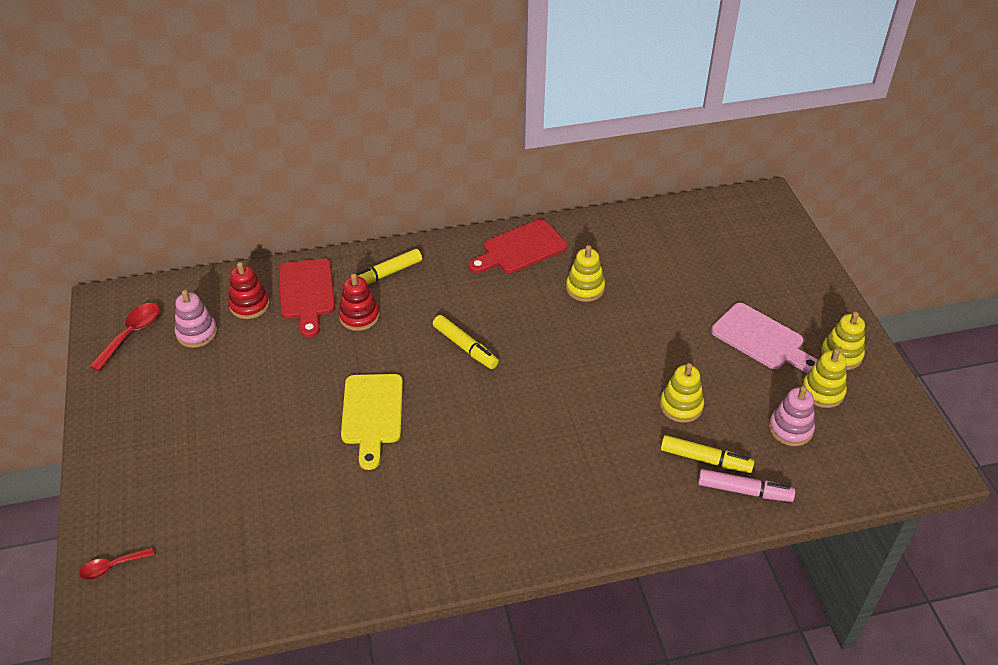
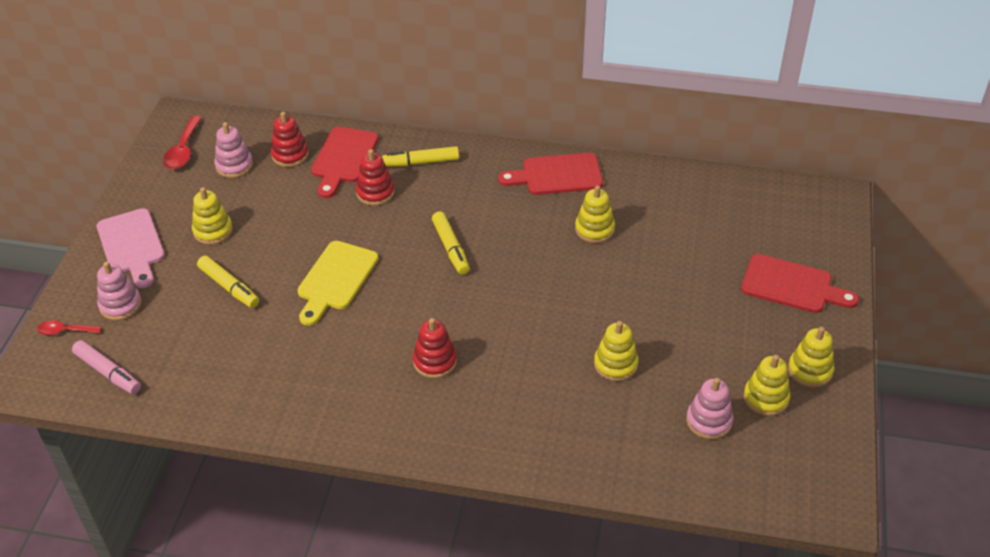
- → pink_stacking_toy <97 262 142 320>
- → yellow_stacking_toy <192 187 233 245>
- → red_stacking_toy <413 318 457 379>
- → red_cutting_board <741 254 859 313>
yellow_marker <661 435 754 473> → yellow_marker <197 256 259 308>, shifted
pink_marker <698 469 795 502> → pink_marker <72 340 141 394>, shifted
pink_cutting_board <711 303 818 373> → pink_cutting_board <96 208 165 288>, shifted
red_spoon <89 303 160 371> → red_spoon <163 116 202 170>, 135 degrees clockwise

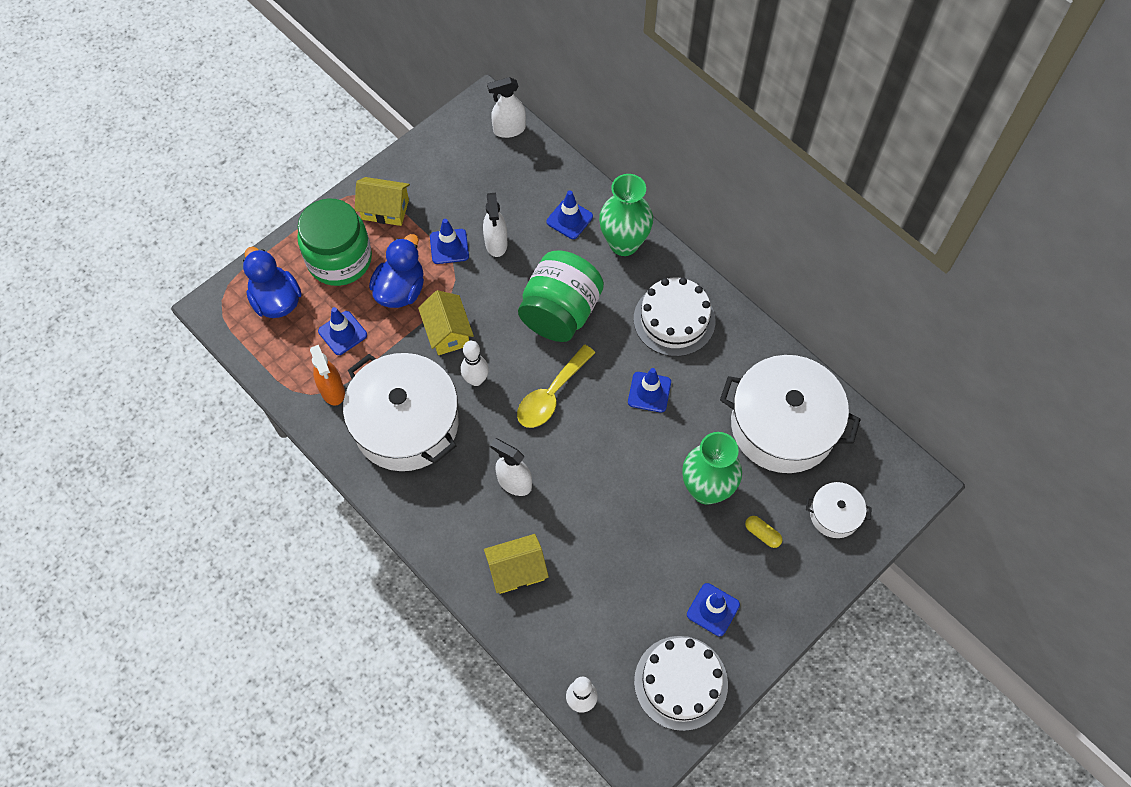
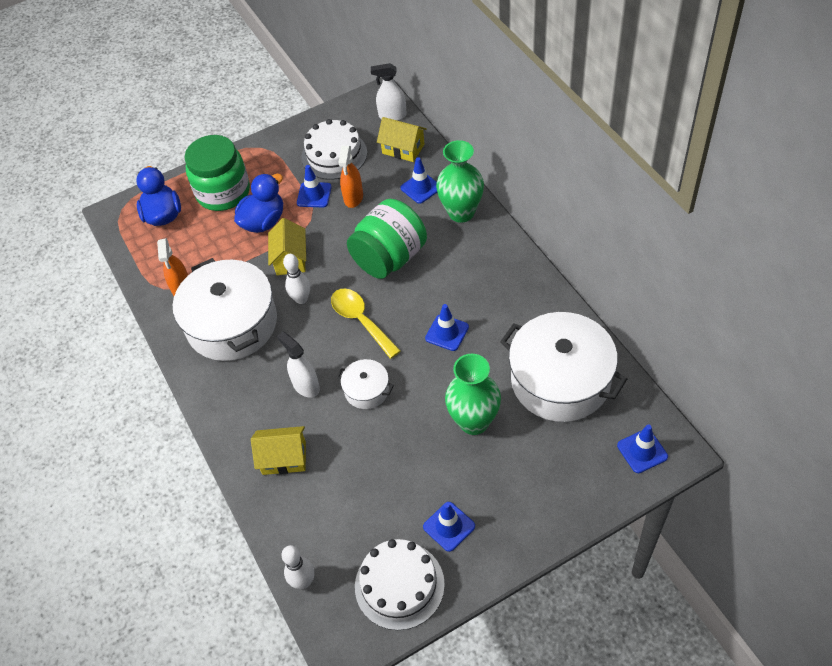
yellow_capsule <745 516 782 548> → -
blue_traffic_cone <318 307 367 355> → blue_traffic_cone <617 424 668 473>, shifted
yellow_house <355 177 410 226> → yellow_house <377 117 427 162>, shifted
white_cake <634 277 715 357> → white_cake <301 119 367 180>, shifted
white_pot <806 482 872 538> → white_pot <336 359 394 409>, shifted
white_spray_bottle <483 193 508 257> → orange_spray_bottle <338 146 363 208>
yellow_spoon <517 345 595 428> → yellow_spoon <331 289 401 359>, 90 degrees clockwise

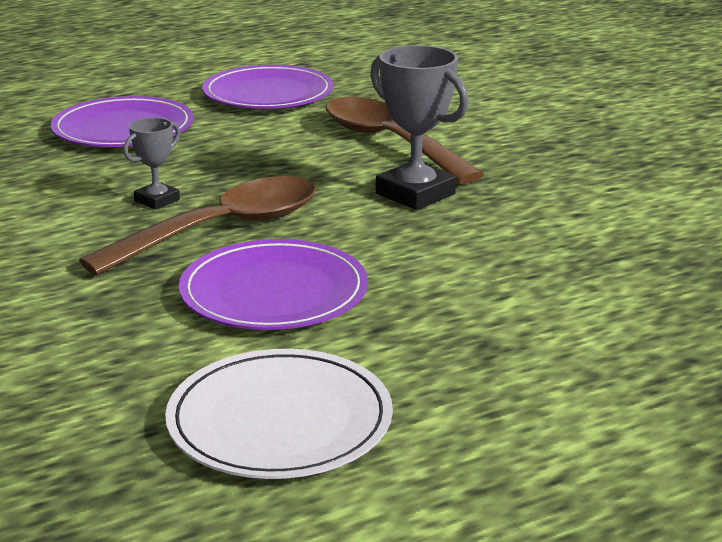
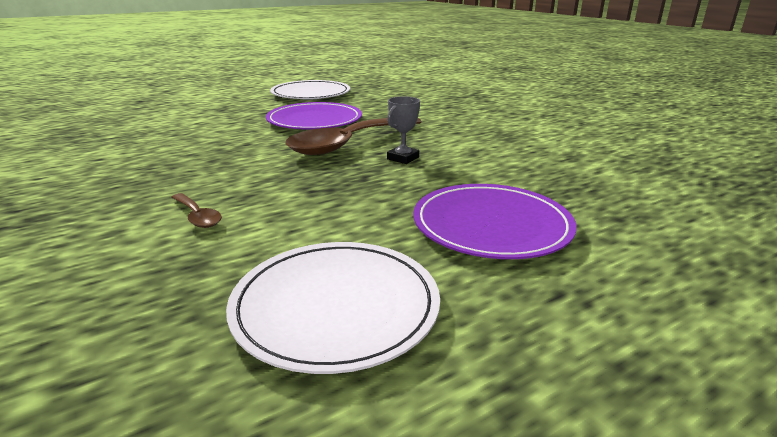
grey_trophy <370 45 469 210> → -
purple_plate <202 65 333 109> → white_plate <226 242 440 374>
brown_spoon <326 97 484 184> → brown_spoon <171 193 222 228>, x0.42

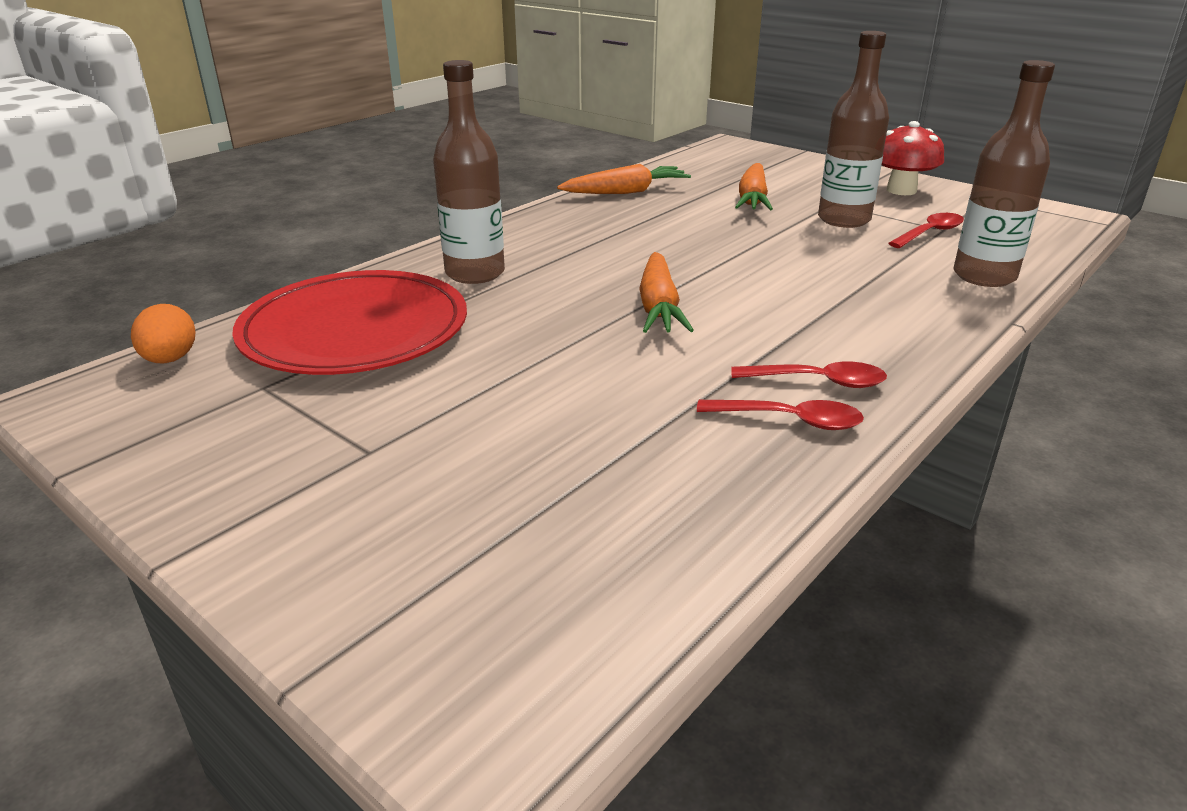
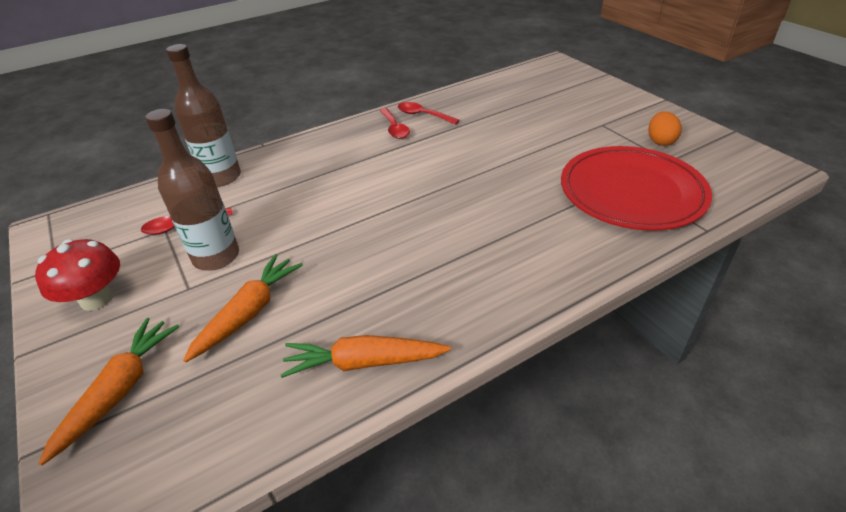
brown_bottle <433 60 505 284> → -
orange_egg <131 304 195 363> → orange_egg <648 111 682 146>, shifted
orange_carrot <639 252 694 333> → orange_carrot <38 318 179 465>, shifted
red_spoon <732 362 887 388> → red_spoon <379 108 410 139>, 135 degrees counterclockwise

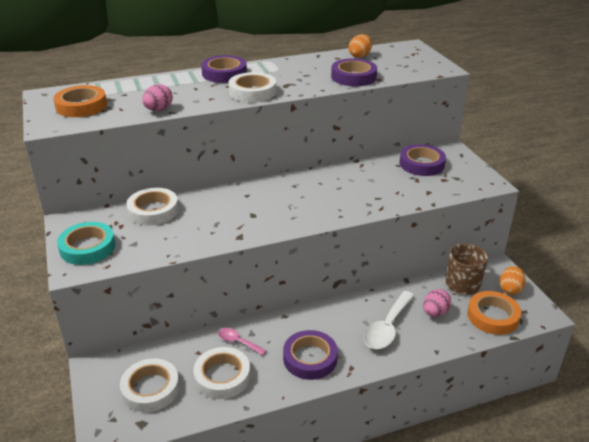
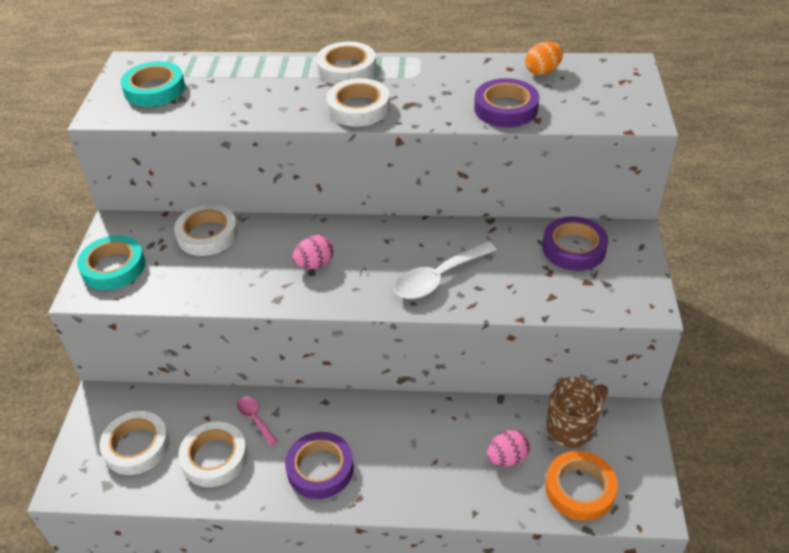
orange_egg <499 266 526 295> → -
pink_egg <142 84 173 111> → pink_egg <292 235 334 269>, shifted
white_spoon <363 291 415 349> → white_spoon <394 241 497 299>, shifted
orange_tape <53 85 107 117> → turquoise_tape <121 61 185 107>
purple_tape <201 55 247 83> → white_tape <316 42 376 85>

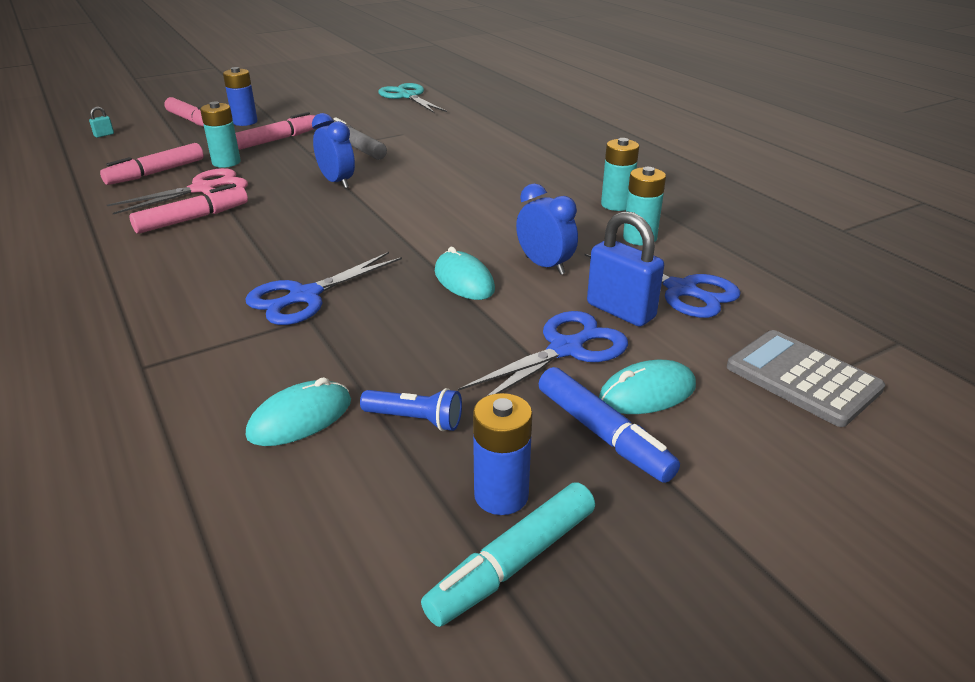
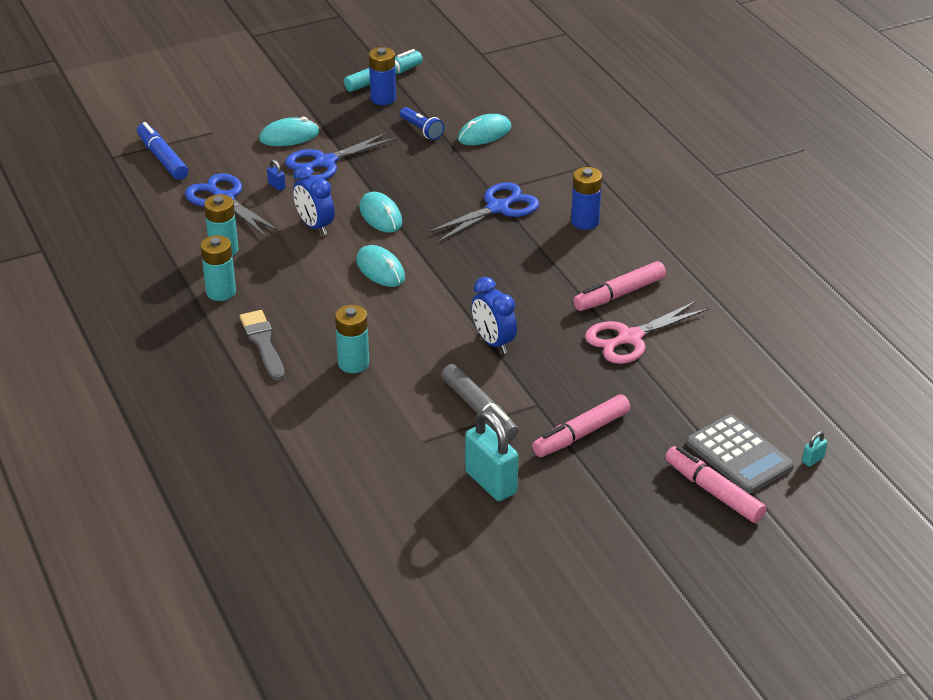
pink_marker <100 143 204 185> → -
turquoise_scissors <378 83 447 113> → -
- → grey_brush <240 310 285 381>
- → turquoise_mouse <356 245 405 287>
- → turquoise_padlock <465 410 518 501>
turquoise_battery <200 101 241 168> → turquoise_battery <335 305 369 373>, shifted
blue_battery <223 67 257 126> → blue_battery <571 167 602 230>, shifted
blue_marker <539 367 680 483> → blue_marker <137 122 188 180>, shifted
grey_calculator <727 330 885 427> → grey_calculator <686 414 794 494>, shifted
blue_flashlight <360 388 462 431> → blue_flashlight <400 107 444 140>, 150 degrees counterclockwise
blue_padlock <587 211 664 327> → blue_padlock <267 159 286 191>, x0.42

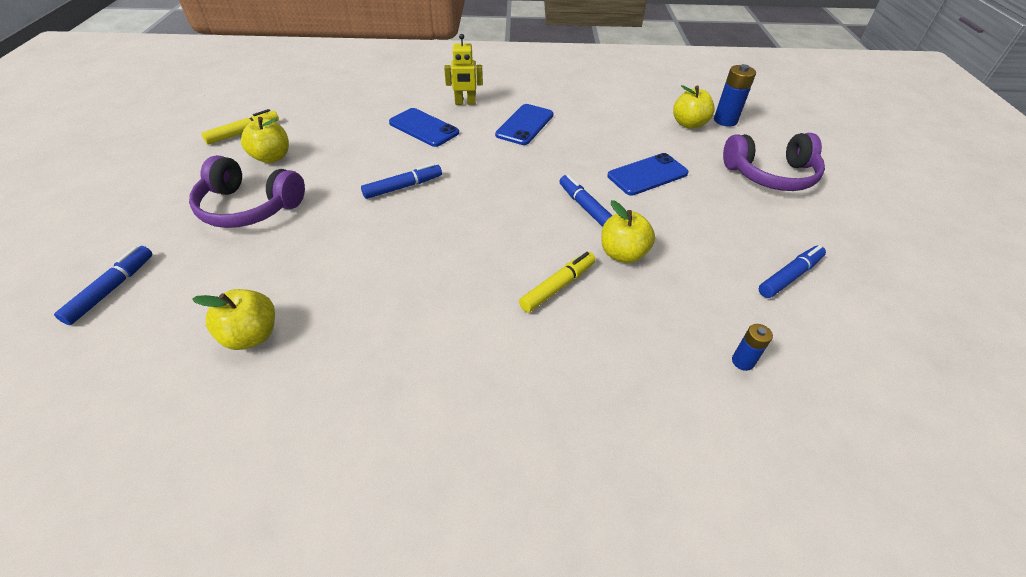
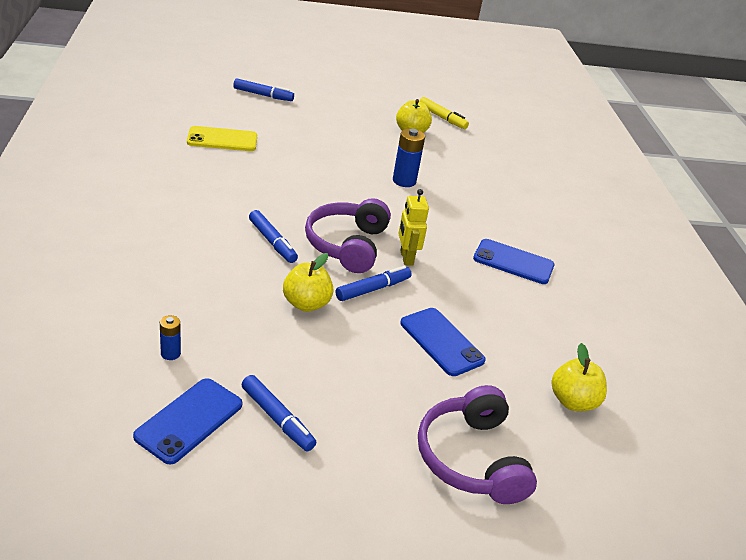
yellow_marker <519 252 596 313> → -
purple_headphones <189 155 305 228> → purple_headphones <305 198 391 273>, shifted
blue_marker <361 163 442 199> → blue_marker <249 210 298 263>, shifted
blue_phone <389 108 459 147> → blue_phone <133 378 242 464>, shifted
yellow_robot <444 34 483 105> → yellow_robot <398 189 429 266>, shifted
blue_battery <714 64 756 127> → blue_battery <393 129 425 187>, shifted
yellow_apple <192 289 275 350> → yellow_phone <187 126 257 151>

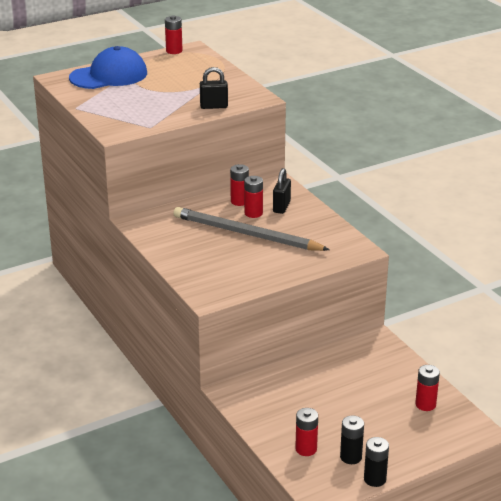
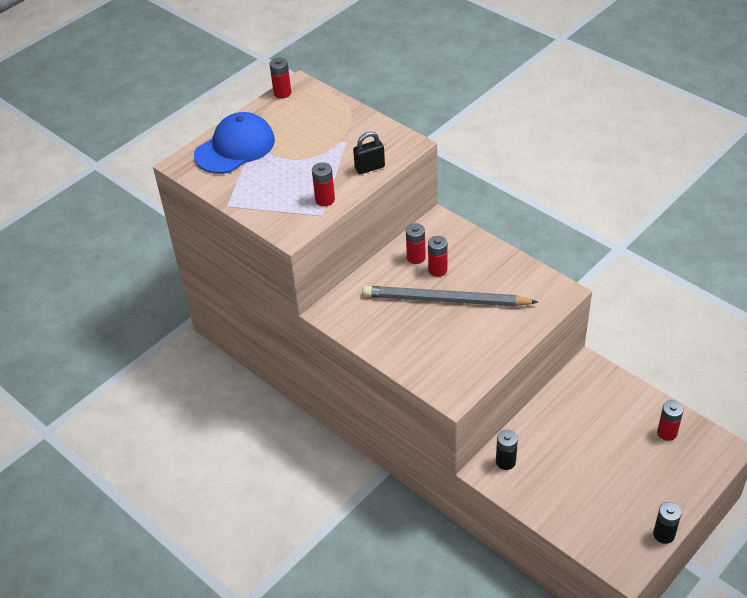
black_padlock <273 168 291 214> → -
red_battery <295 408 318 456> → red_battery <312 162 335 206>, shifted
black_battery <340 415 364 464> → black_battery <496 429 518 470>, shifted

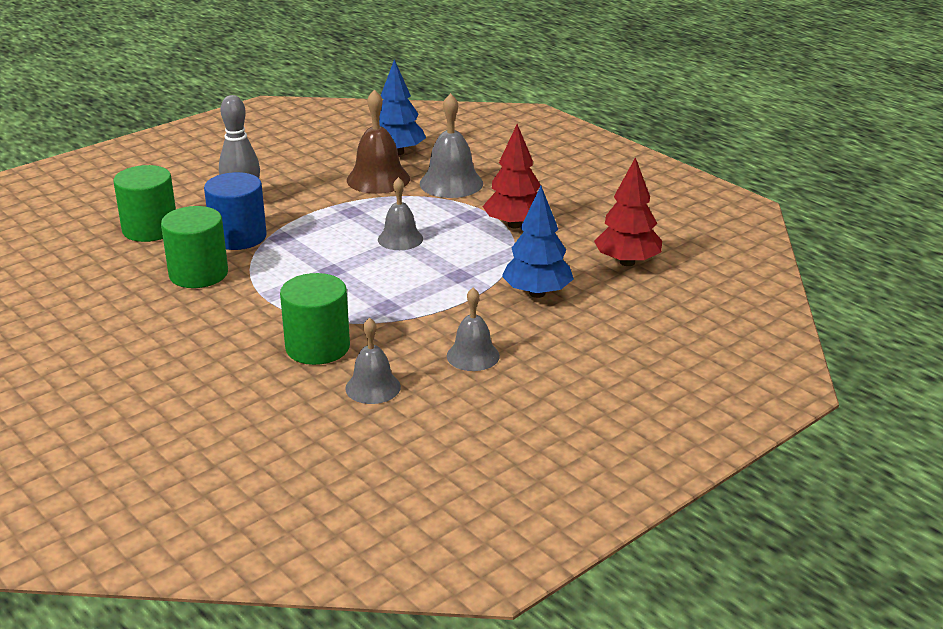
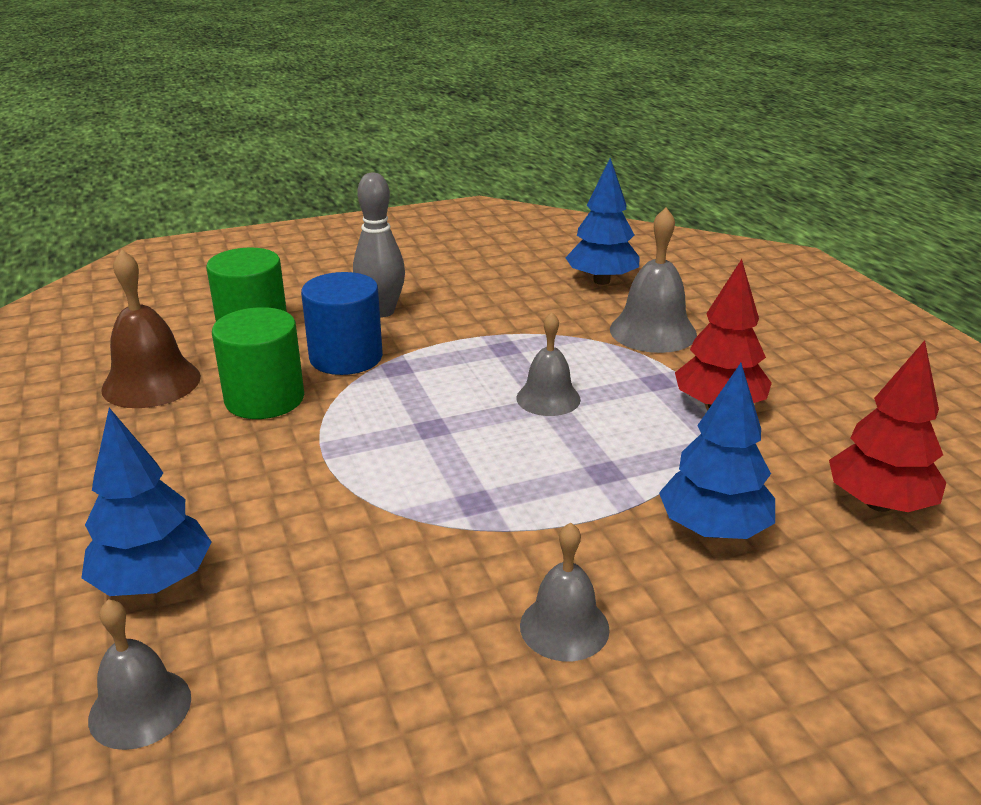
green_cylinder <280 273 350 365> → -
- → blue_tree <81 408 211 596>
grey_bell <345 317 401 404> → grey_bell <88 599 191 750>, shifted
brown_bell <347 89 410 194> → brown_bell <101 249 201 408>, shifted

